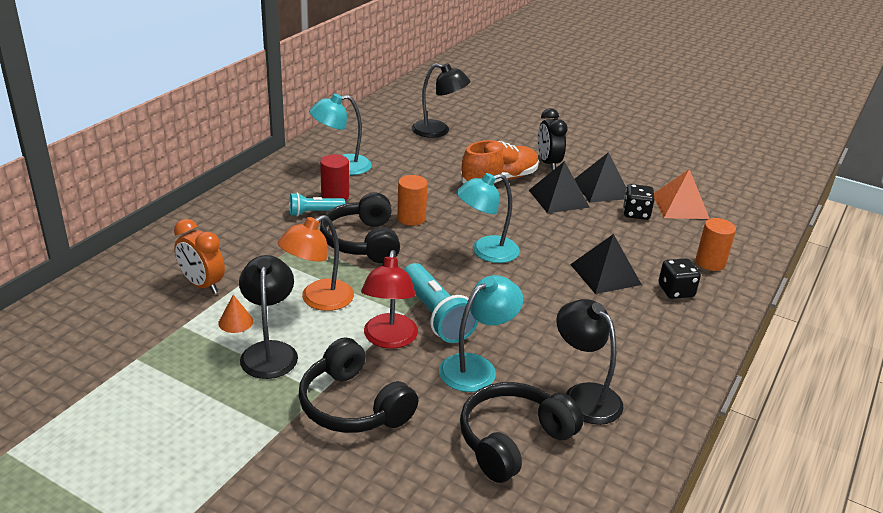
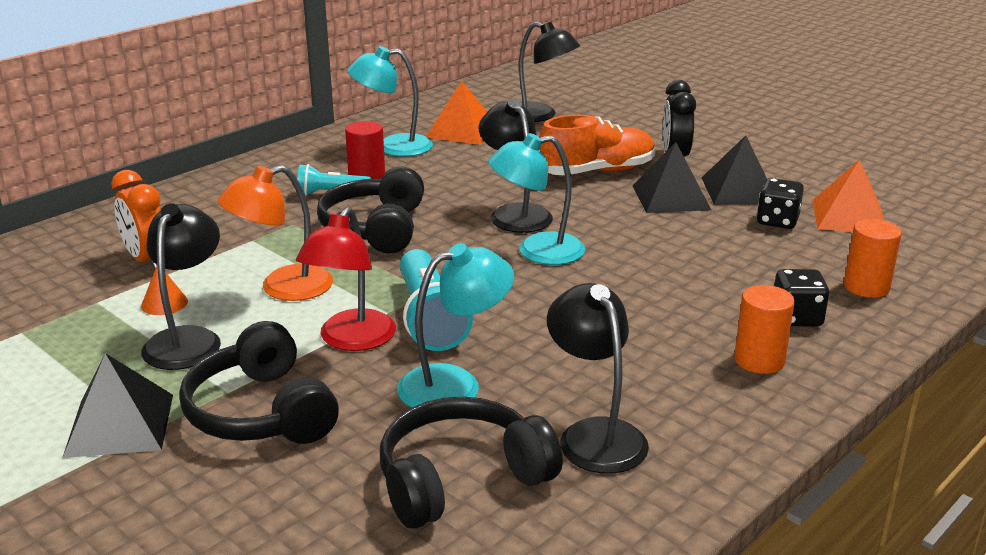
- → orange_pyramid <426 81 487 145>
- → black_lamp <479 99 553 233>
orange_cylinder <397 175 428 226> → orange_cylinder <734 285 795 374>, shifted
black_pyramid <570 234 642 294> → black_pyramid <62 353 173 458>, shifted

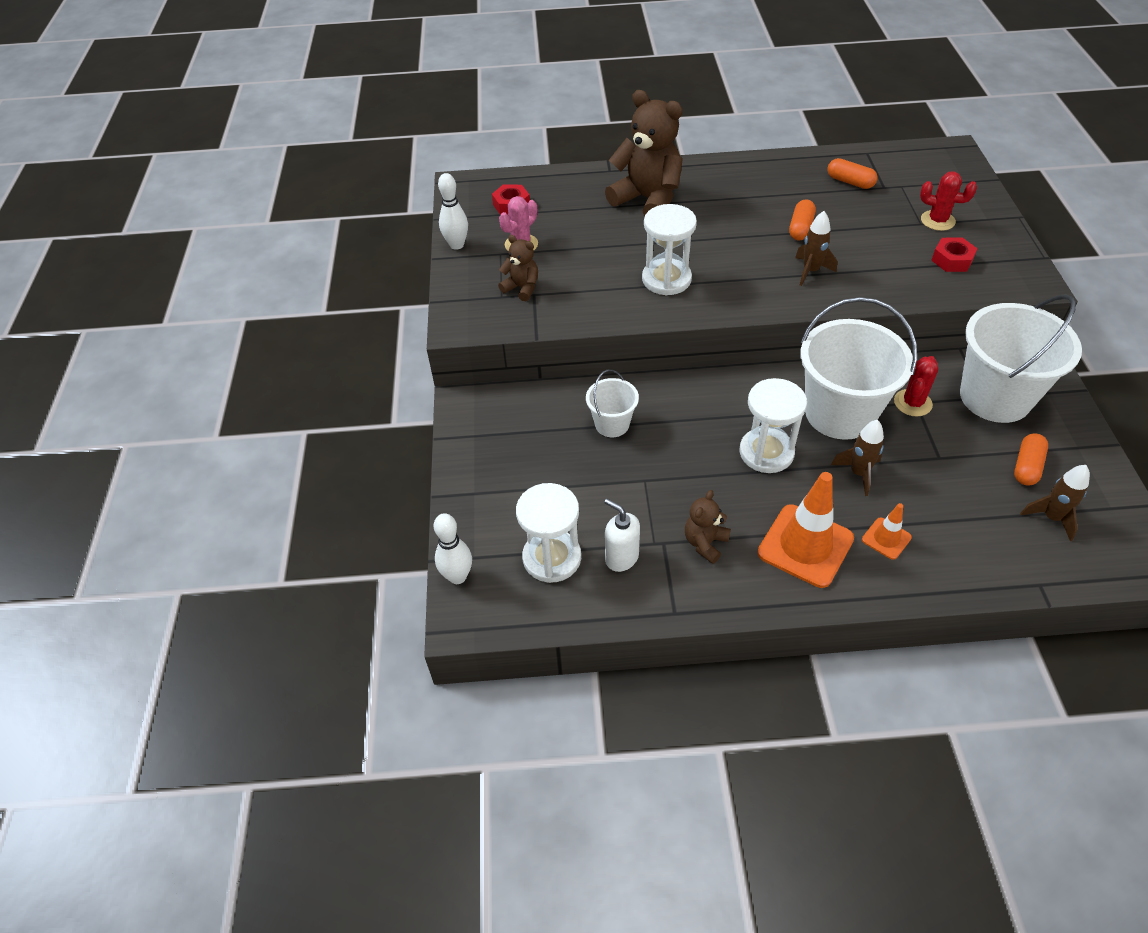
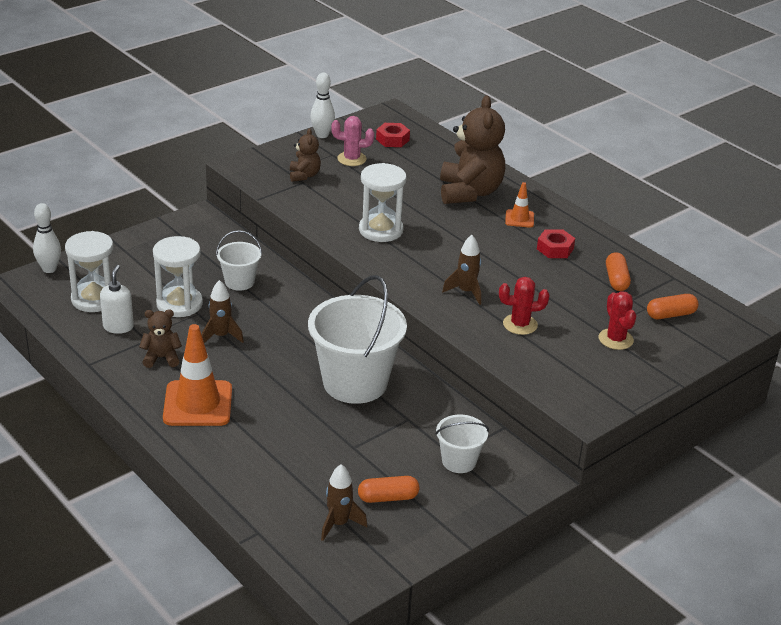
white_hourglass <739 378 807 473> → white_hourglass <153 236 203 317>, shifted
orange_capsule <789 199 816 240> → orange_capsule <647 294 698 319>, shifted
brown_rocket <831 420 884 496> → brown_rocket <201 280 244 343>, shifted
orange_traffic_cone <862 503 912 560> → orange_traffic_cone <505 182 534 228>, shifted
red_cactus <894 356 938 417> → red_cactus <499 277 550 335>, shifted
red_nut <931 237 978 272> → red_nut <537 229 575 258>, shifted
white_bucket <960 294 1082 423> → white_bucket <435 415 489 473>, x0.50

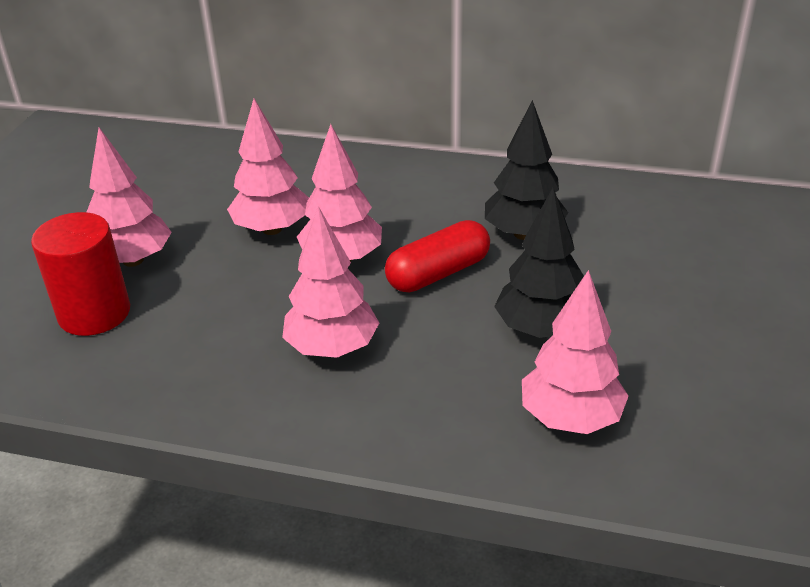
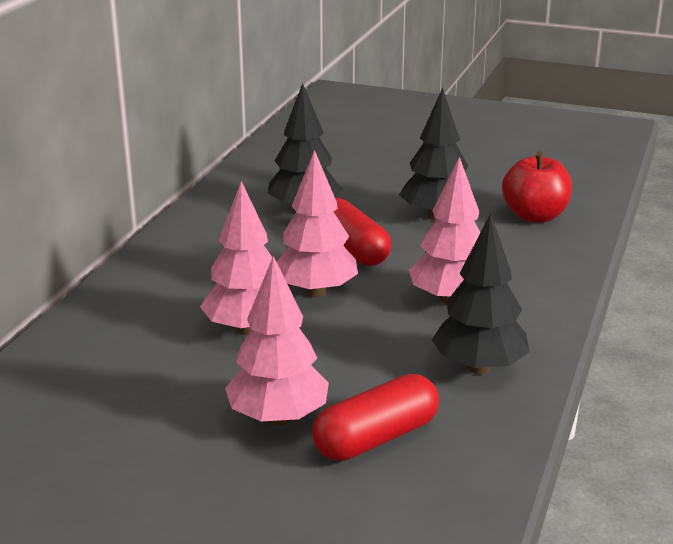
- → black_tree <432 213 530 374>
red_cylinder <31 212 130 336> → red_capsule <312 374 439 461>
pink_tree <522 270 629 434> → red_apple <502 151 572 223>

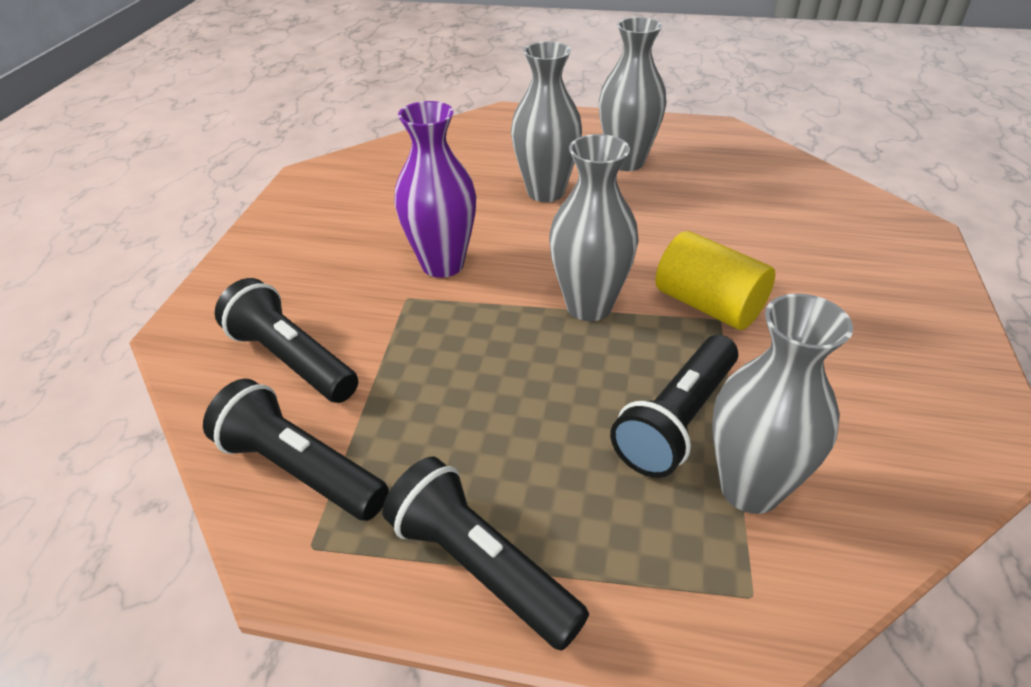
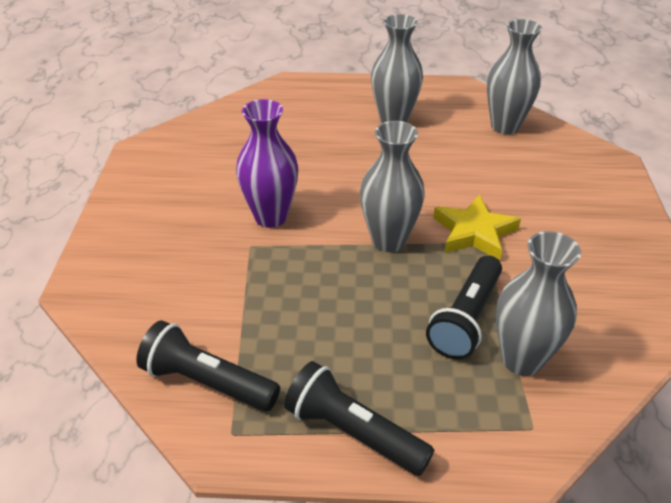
black_flashlight <215 278 358 403> → -
grey_vase <511 42 582 202> → grey_vase <487 19 542 134>, shifted
yellow_cylinder <655 231 775 330> → yellow_star <433 194 521 261>

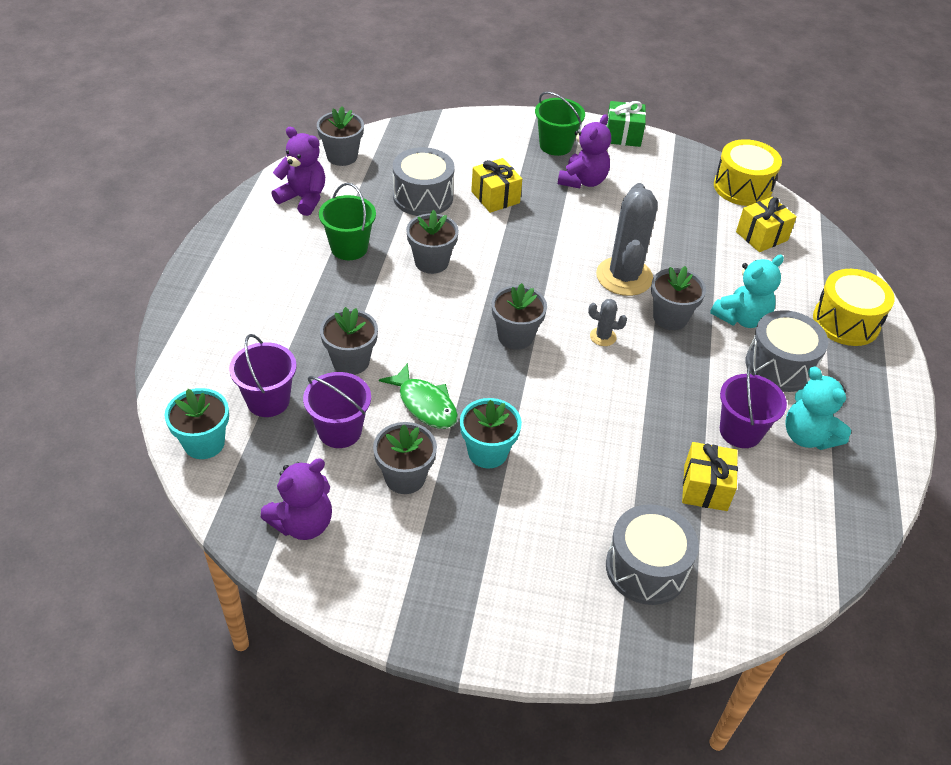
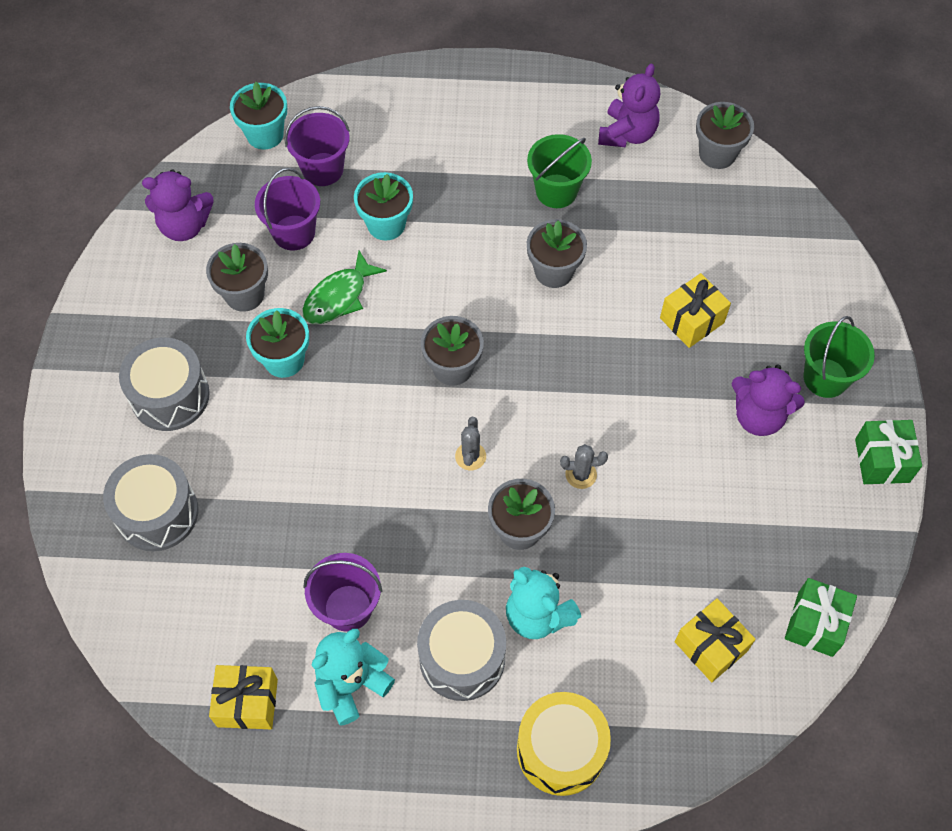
grey_drum <393 147 455 216> → grey_drum <119 337 210 431>, shifted
yellow_gift <682 442 738 511> → yellow_gift <209 665 278 729>, shifted
yellow_drum <714 139 782 206> → green_gift <785 578 857 657>
grey_flower_pot <320 307 378 375> → turquoise_flower_pot <354 172 413 240>
purple_teddy_bear <260 459 332 540> → purple_teddy_bear <142 169 214 241>, 45 degrees counterclockwise
grey_cactus <596 183 658 296> → grey_cactus <560 444 608 489>, x0.44

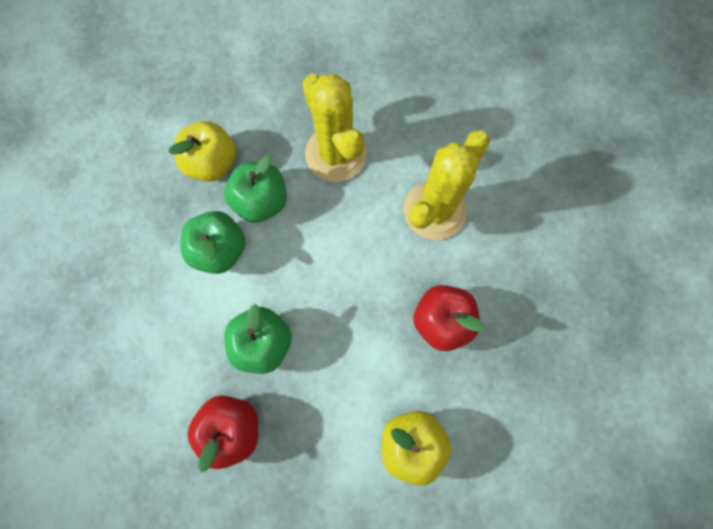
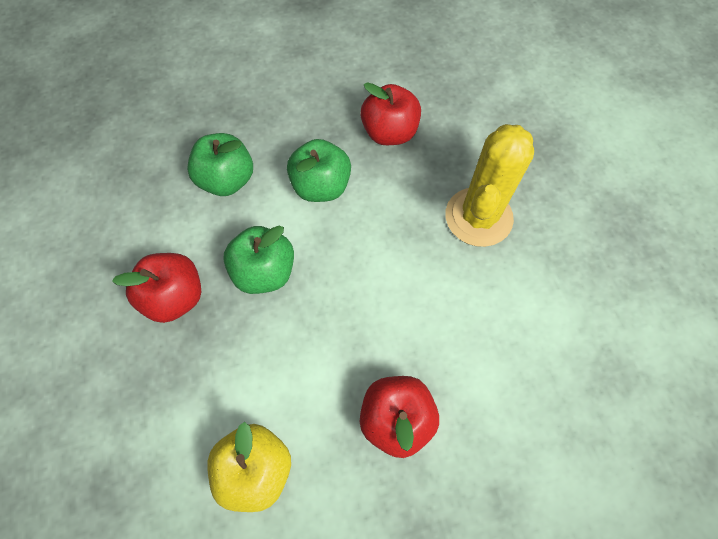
yellow_cactus <404 130 490 240> → -
green_apple <224 155 287 223> → green_apple <187 133 253 196>, shifted
yellow_apple <169 121 236 182> → red_apple <360 82 421 145>

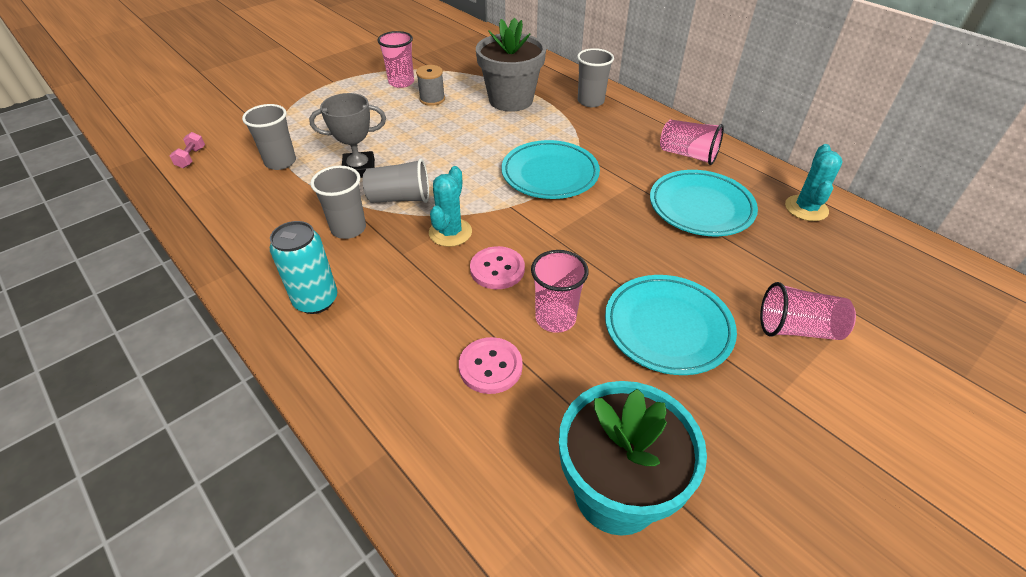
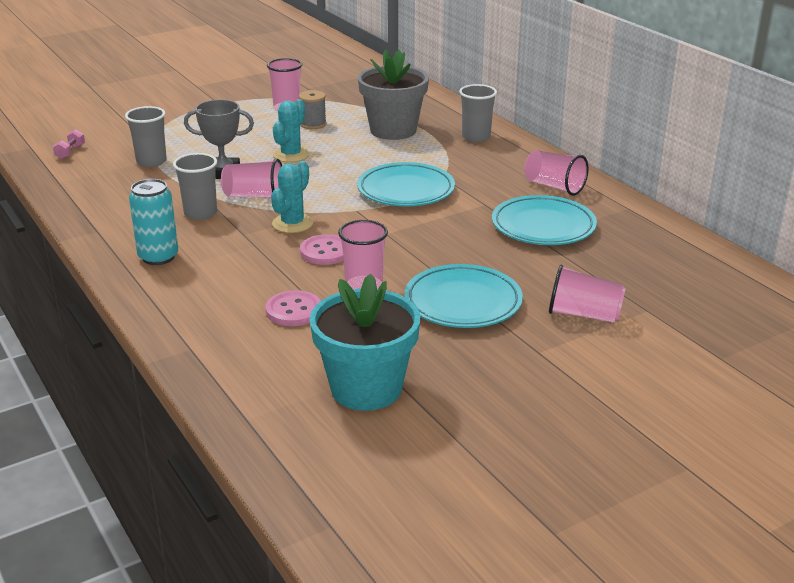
turquoise_cactus <785 144 843 221> → turquoise_cactus <273 99 309 162>, shifted
grey_cup <363 158 429 203> → pink_cup <221 159 282 198>

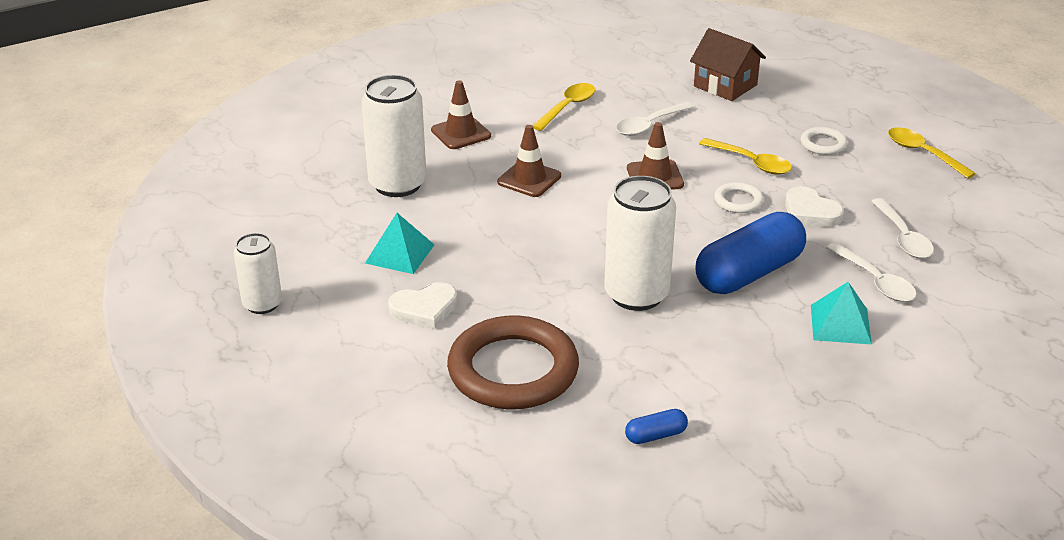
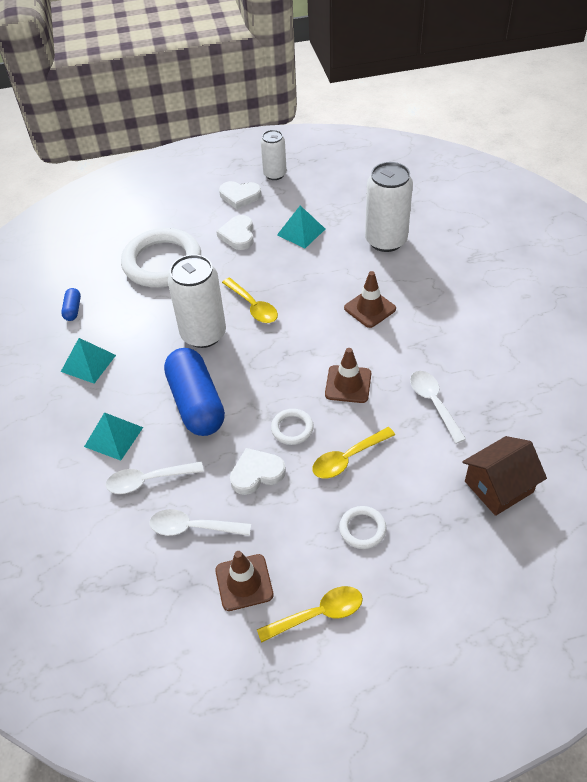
- → turquoise_pyramid <61 338 116 384>
- → white_heart <219 181 261 209>
brown_traffic_cone <431 80 491 149> → brown_traffic_cone <215 551 273 611>, shifted
yellow_spoon <533 83 595 131> → yellow_spoon <222 278 278 323>, shifted
brown_ring <447 316 579 409> → white_ring <121 228 201 287>

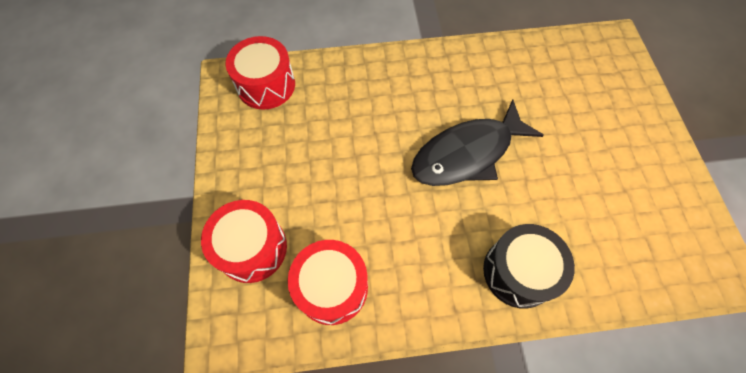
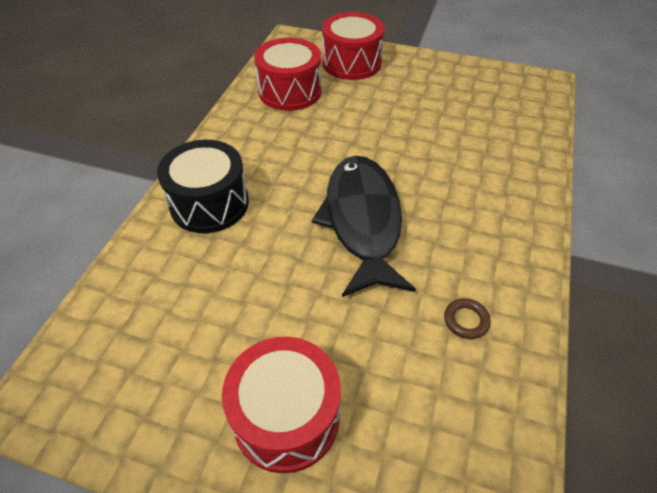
- → brown_ring <444 298 491 339>
red_drum <225 36 295 110> → red_drum <222 337 341 473>, shifted

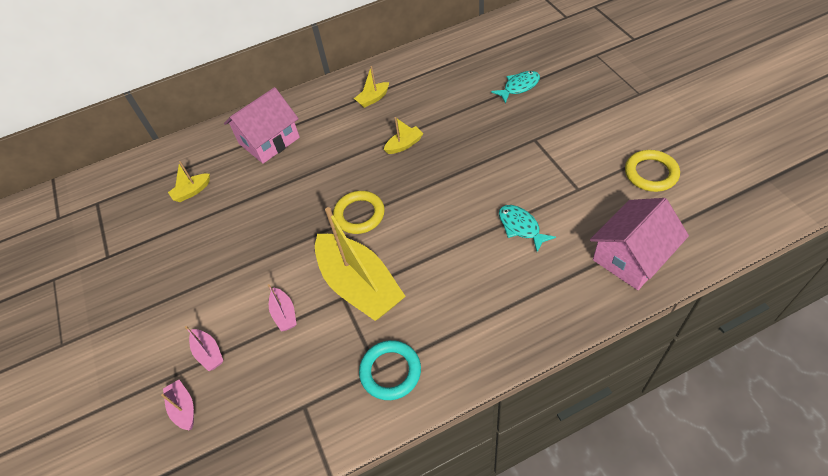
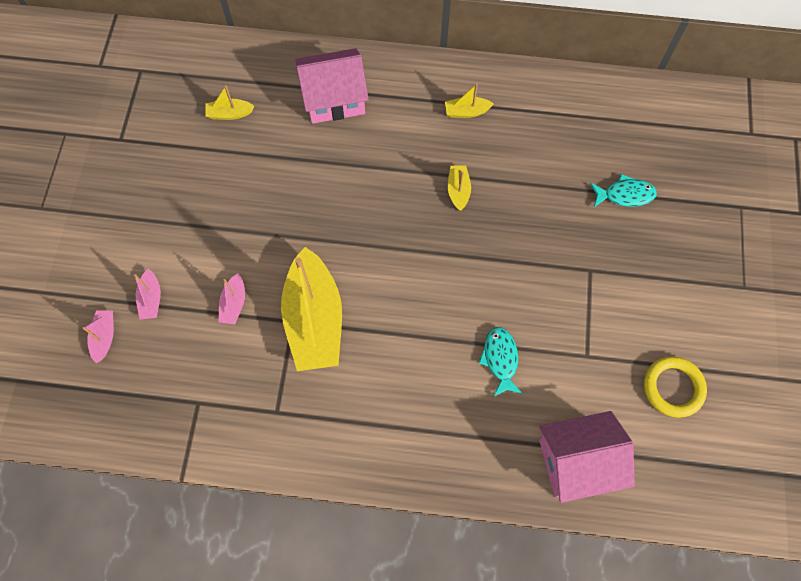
yellow_ring <333 191 385 234> → -
turquoise_ring <359 340 421 400> → -
yellow_boat <384 117 423 154> → yellow_boat <448 165 471 211>, 90 degrees counterclockwise

